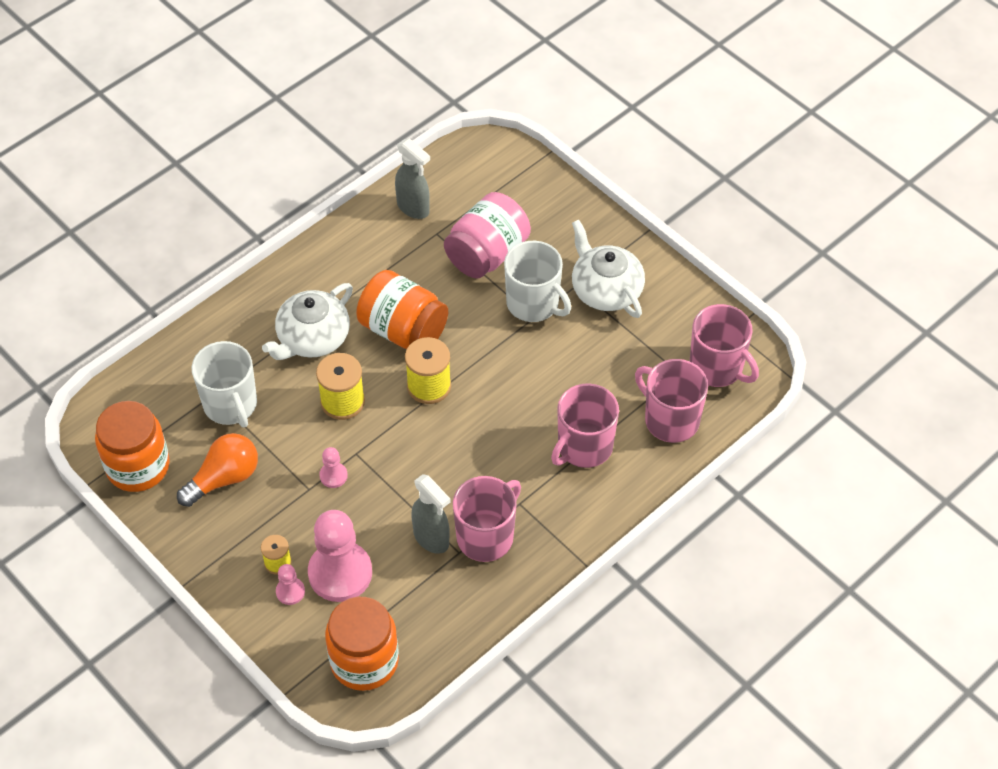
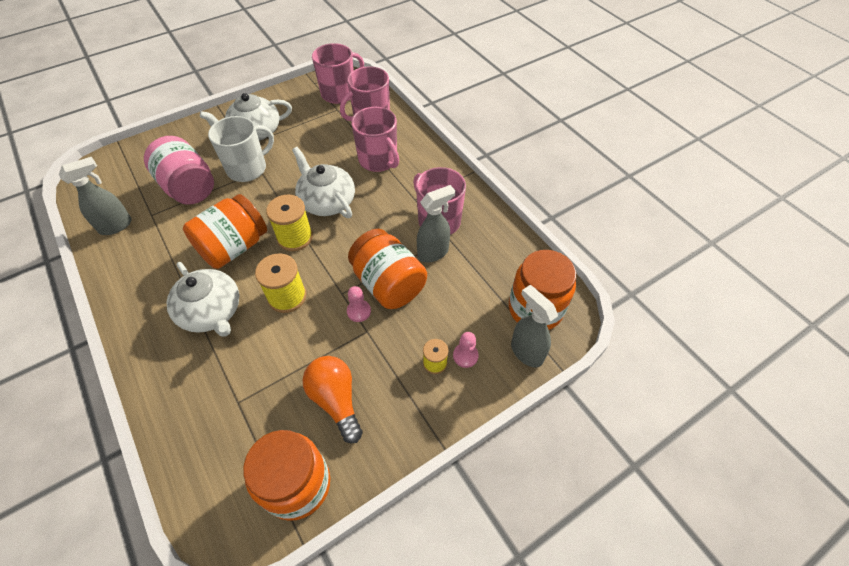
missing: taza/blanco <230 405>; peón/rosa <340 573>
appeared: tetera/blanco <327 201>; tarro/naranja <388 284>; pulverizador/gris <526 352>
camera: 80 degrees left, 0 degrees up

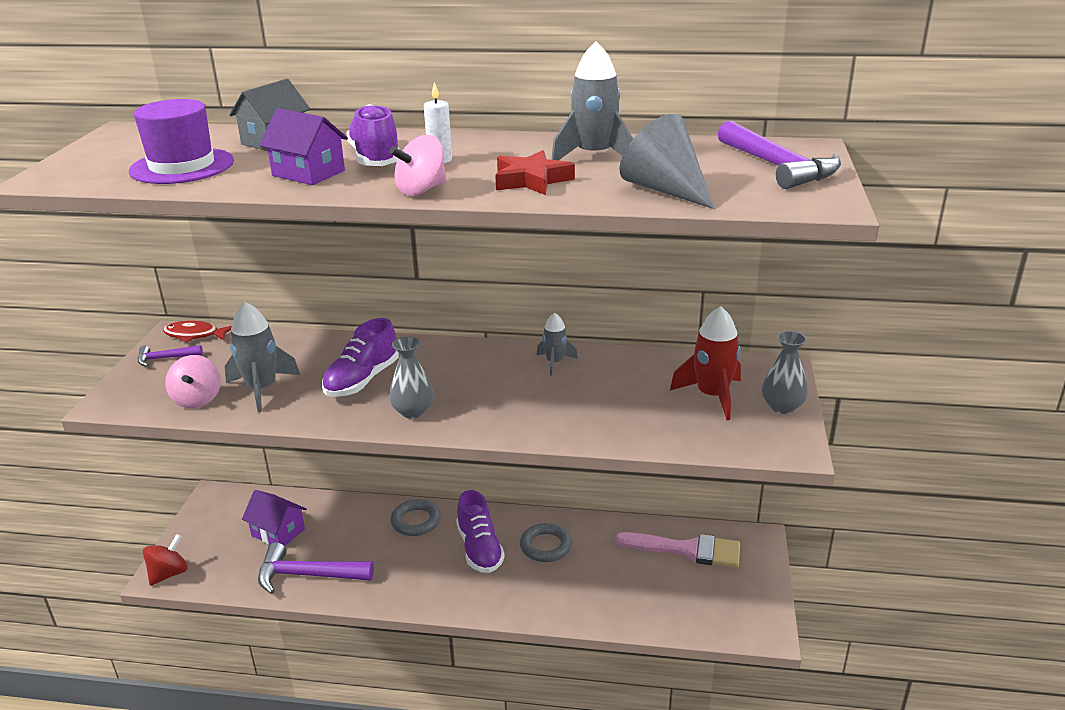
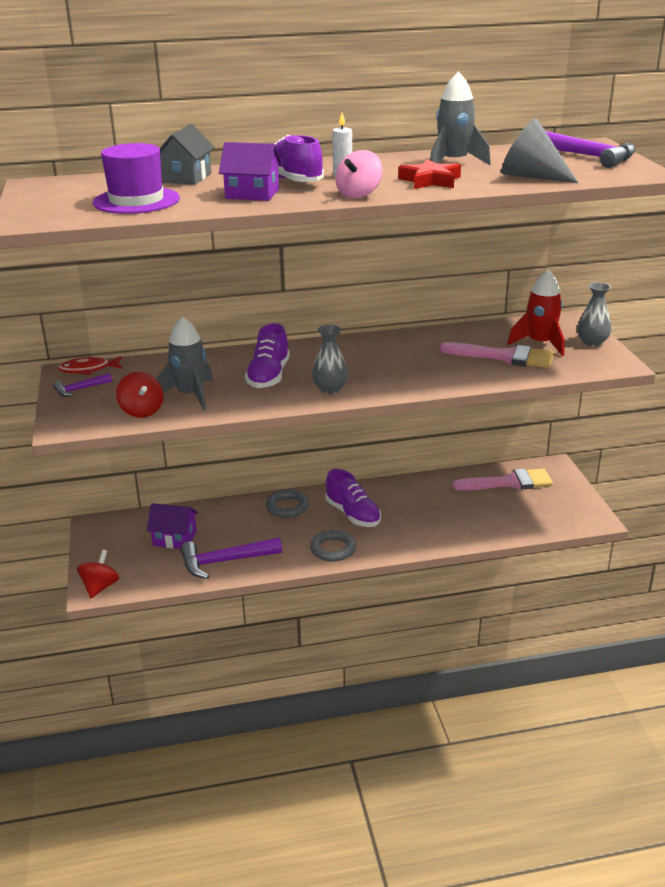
missing: cohete/gris <555 362>
appeared: pincel/rosa <504 357>
relocated: anillo/gris <545 546> to <333 549>
colour: peonza/rosa <197 399> to peonza/rojo <142 411>
camera: 20 degrees left, 0 degrees up

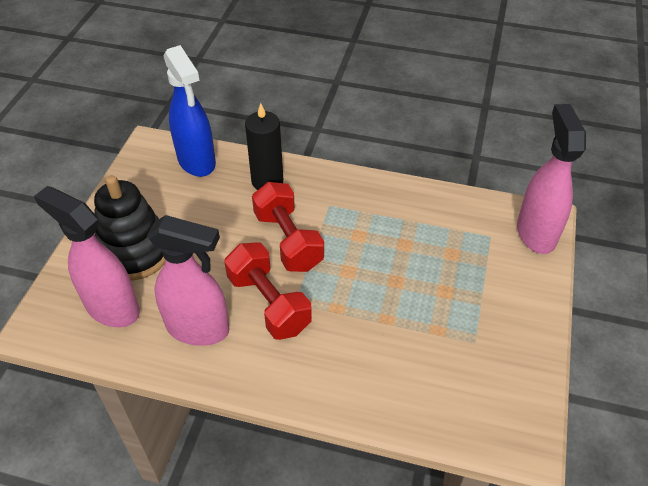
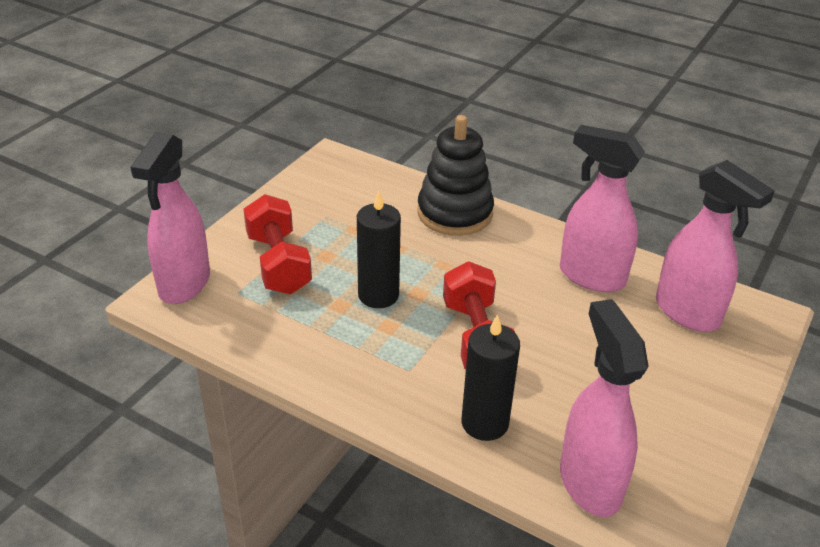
appeared: vela/negro <378 295>
relocated: mancuerna/rojo <268 303> to <278 263>; juguete apilable/negro <135 252> to <455 213>
colour: pulverizador/azul <197 161> to pulverizador/rosa <589 482>
camera: 165 degrees left, 10 degrees down

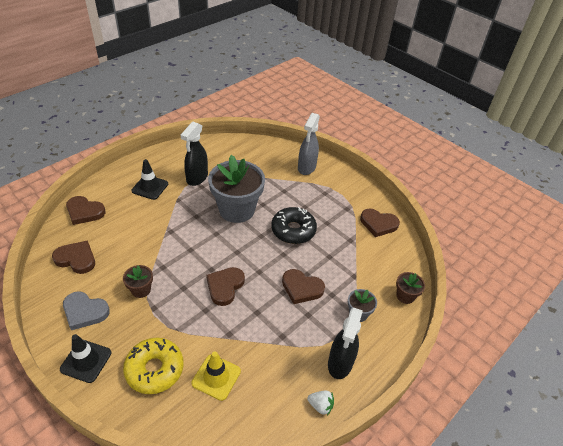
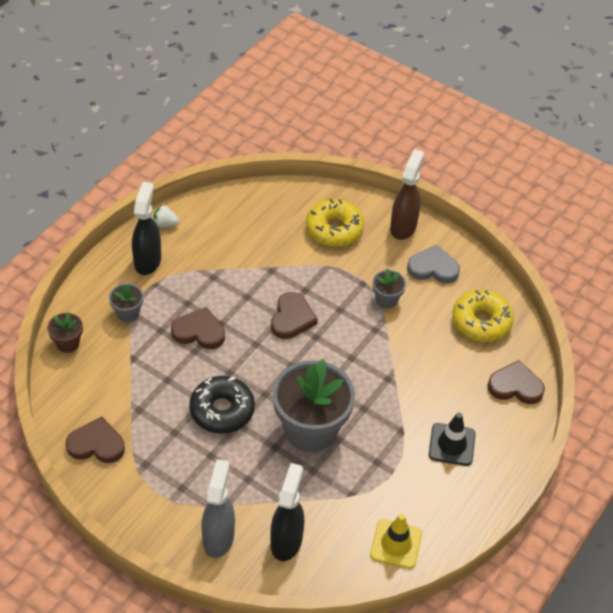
relocated: pulverizador/negro <197 178> to <286 541>; cono de tráfico/amarillo <216 377> to <396 544>
exchanged: cono de tráfico/negro <86 361> to pulverizador/marrón <403 226>; corazón/marrón <76 259> to rosquilla/amarillo <481 322>
colour: maceta/marrón <141 290> to maceta/gris <386 299>
camera: 170 degrees right, 5 degrees up

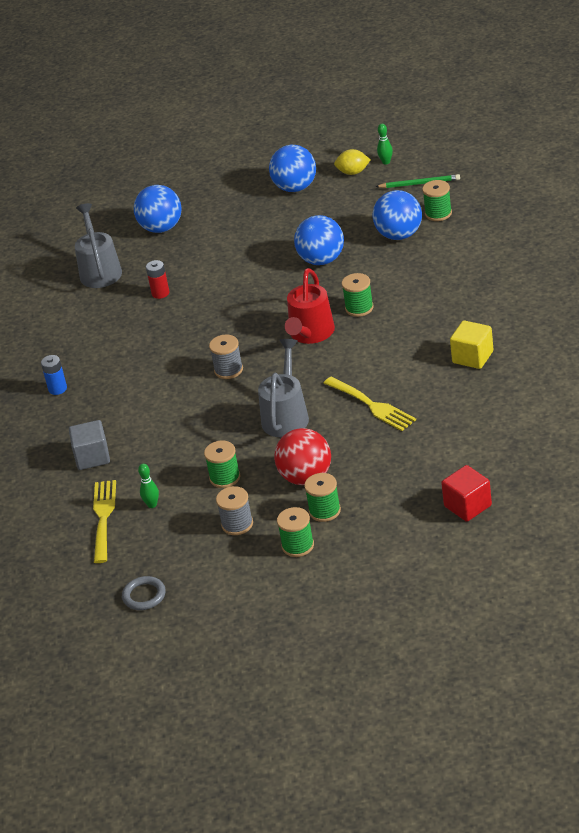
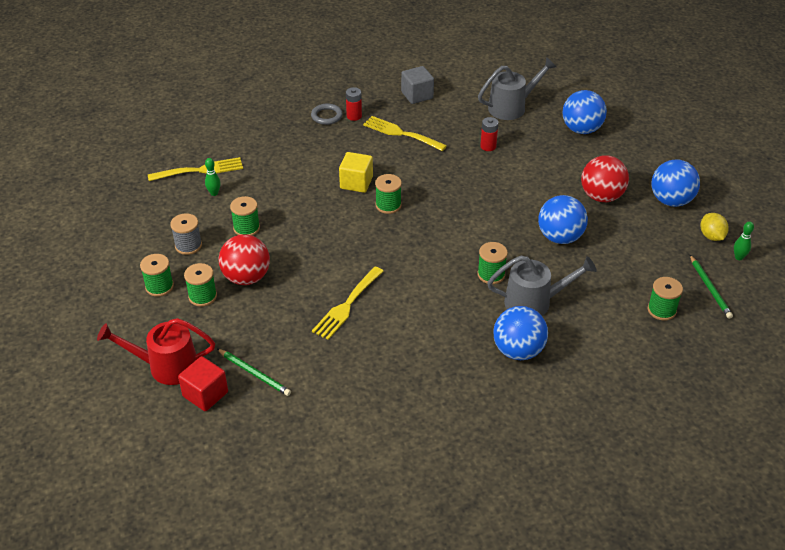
appeared: lápiz/verde <254 373>; tenedor/amarillo <401 133>; pelota/rojo <601 196>
relocated: regadera/rojo <310 334> to <166 366>; anillo/gris <144 595> to <326 116>; cubo/amarillo <472 357> to <356 183>; cubo/gris <92 457> to <417 95>; regadera/gris <286 415> to <534 302>; pelota/azul <399 235> to <518 351>
colour: pila/azul <57 389> to pila/rojo <354 116>; carrete/gris <228 370> to carrete/verde <388 205>
camera: 70 degrees right, 5 degrees up

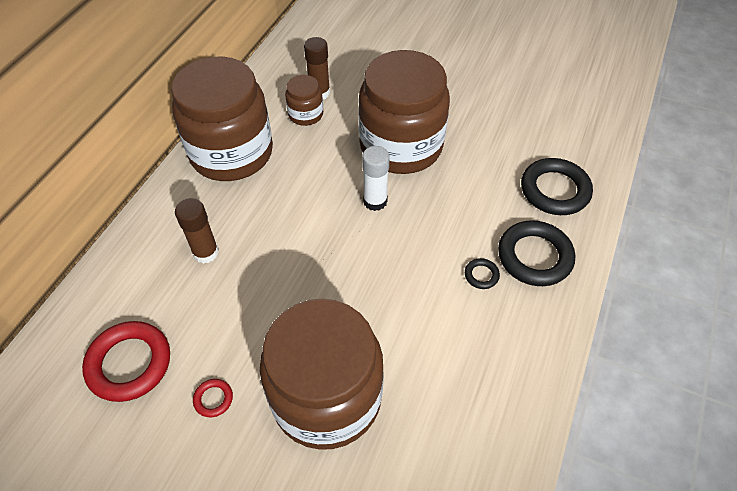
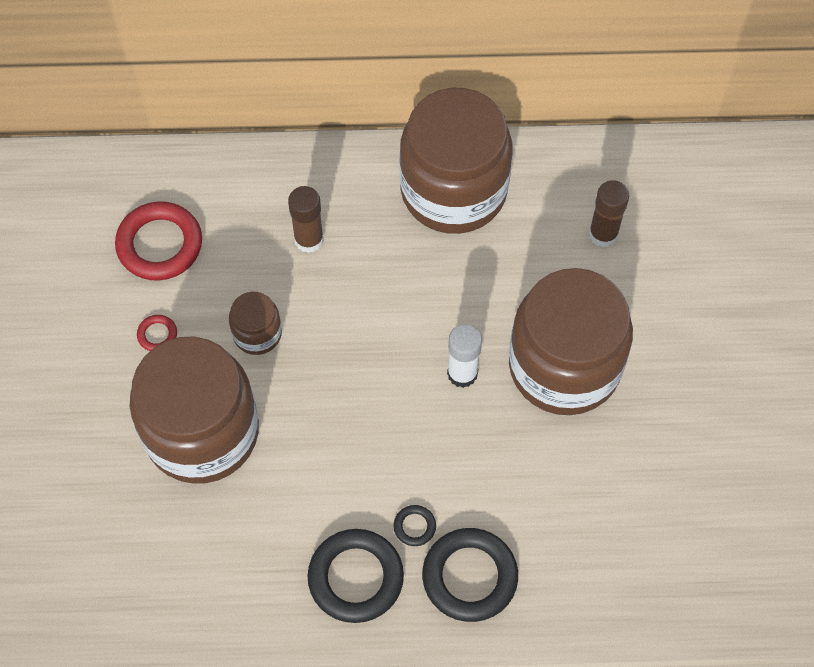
relocated: tarro/marrón <305 114> to <257 333>; anillo/negro <554 190> to <356 578>
camera: 65 degrees right, 10 degrees up

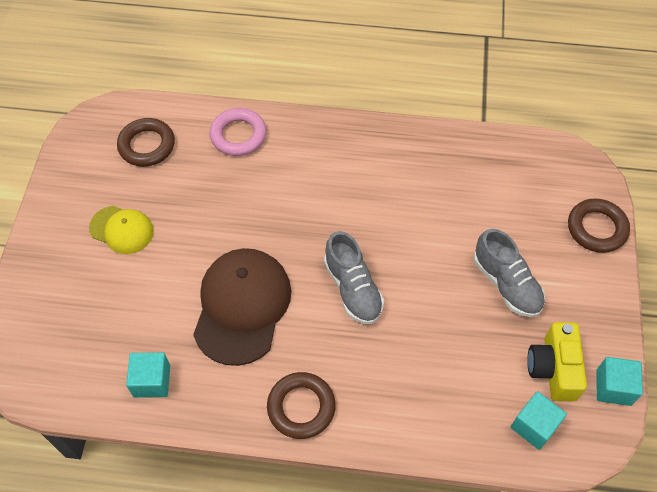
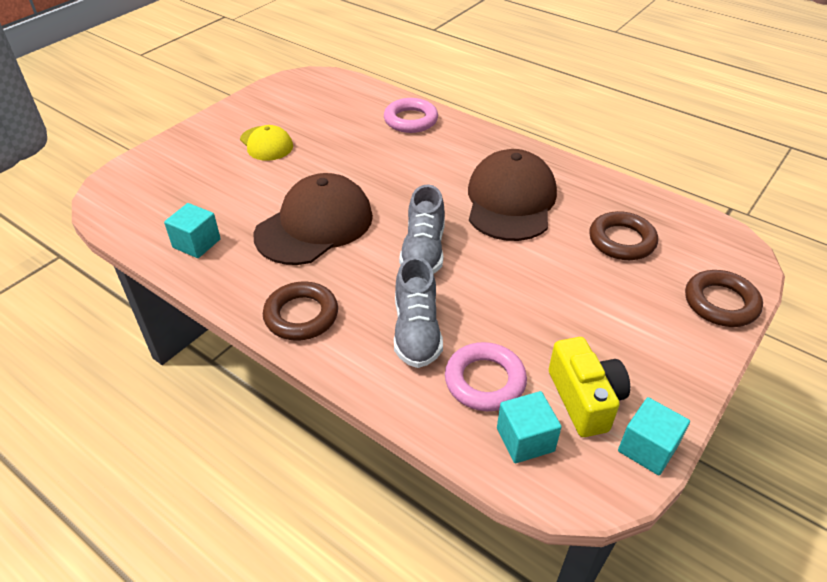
appeared: anillo/rosa <485 381>; gorra/marrón <510 201>
relocated: zapato/gris <506 284> to <416 331>; anillo/marrón <147 145> to <621 241>
spun: cámara/amarillo <553 369> = <585 399> 135 degrees clockwise
camera: 30 degrees right, 15 degrees down

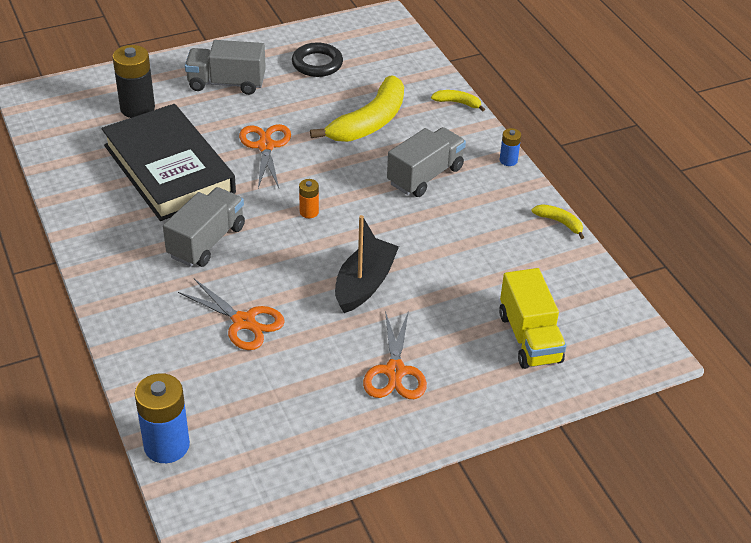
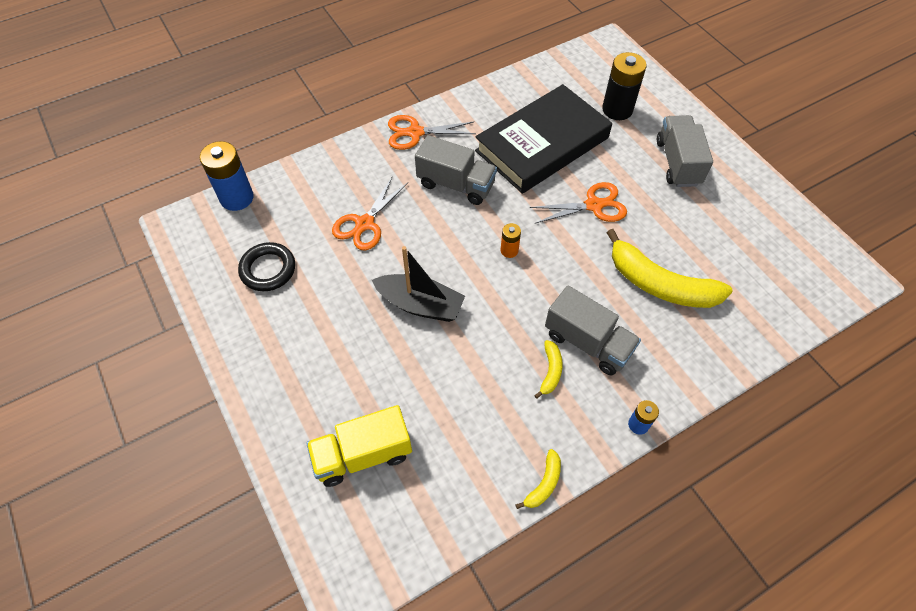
relocated: anillo/negro <317 64> to <268 269>; tijeras/naranja <395 371> to <415 133>; plátano/amarillo <458 103> to <550 371>
camera: 85 degrees right, 15 degrees up

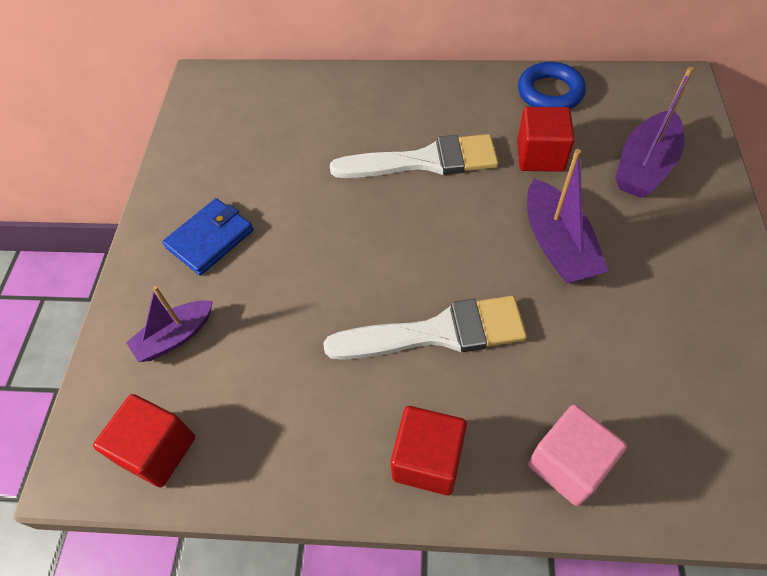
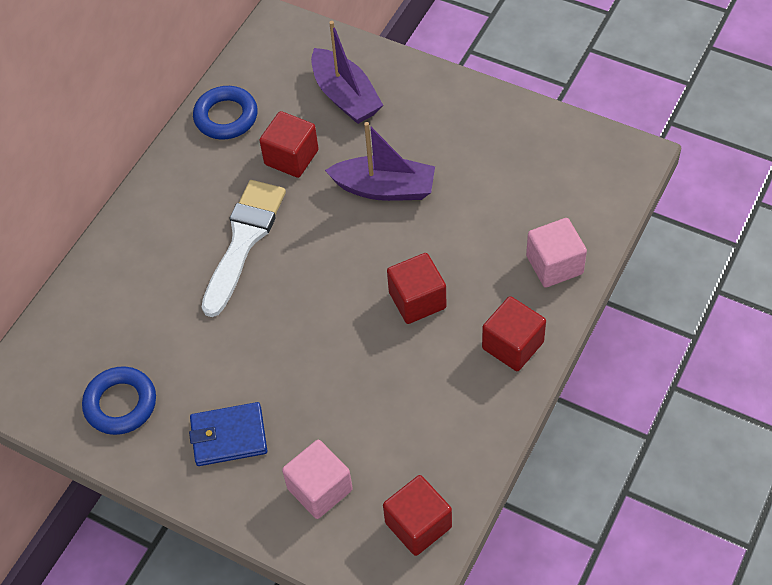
appeared: anillo/azul <120 404>
exchanged: barco/morado <175 337> to cubo/rosa <320 489>; pincel/blanco <436 333> to cubo/rojo <417 300>
spun: cartera/azul <210 239> = <229 436> 75 degrees counterclockwise
camera: 65 degrees left, 0 degrees up

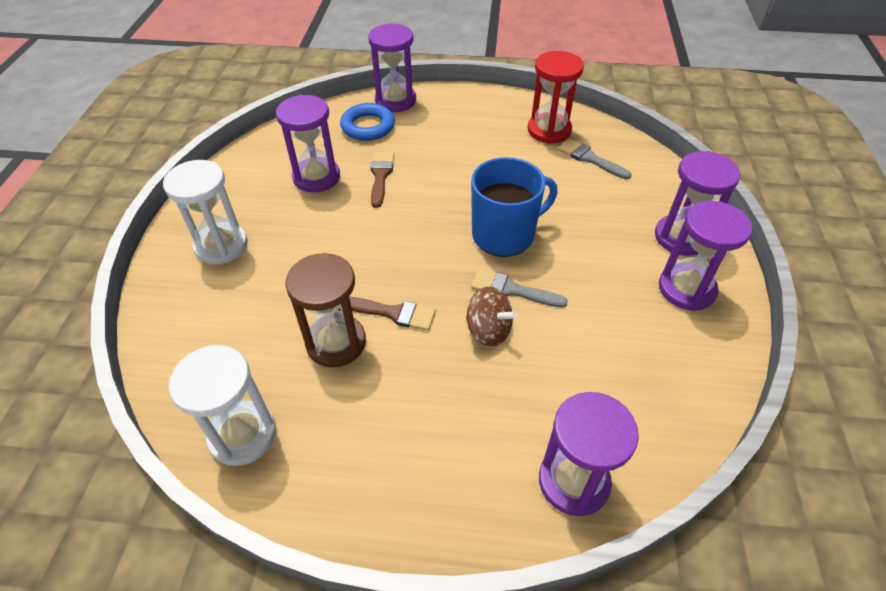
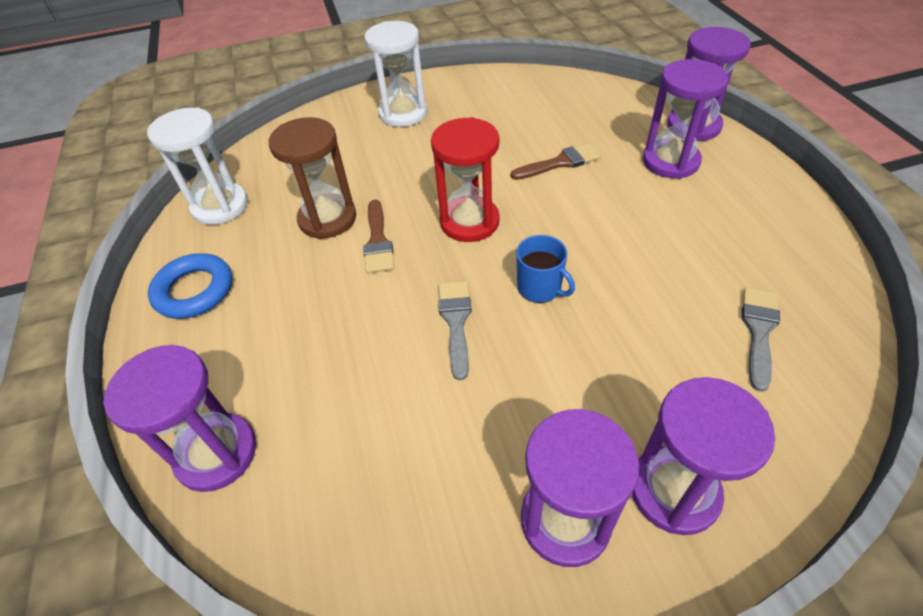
missing: peonza/marrón <488 330>
relocated: anillo/azul <368 126> to <194 290>; reloj de arena/rojo <549 130> to <469 222>; reloj de arena/morado <316 177> to <670 161>
size: taza/azul <504 234> = <540 288> x0.55
camera: 70 degrees right, 0 degrees up

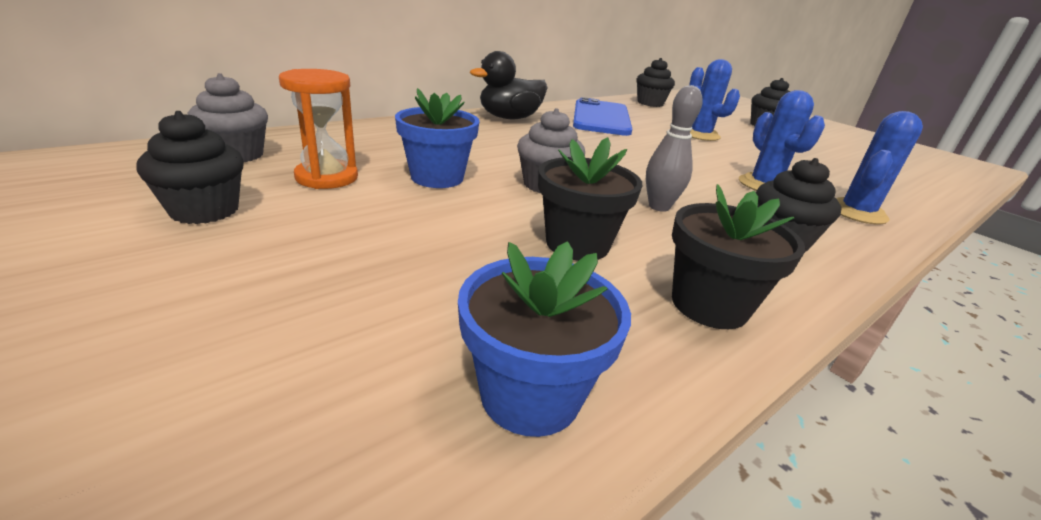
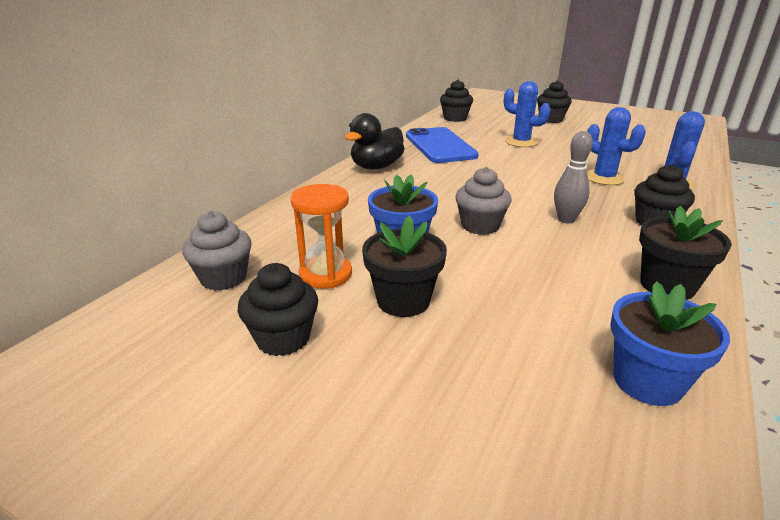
relocated: maceta/negro <577 244> to <403 300>
camera: 20 degrees left, 0 degrees up

